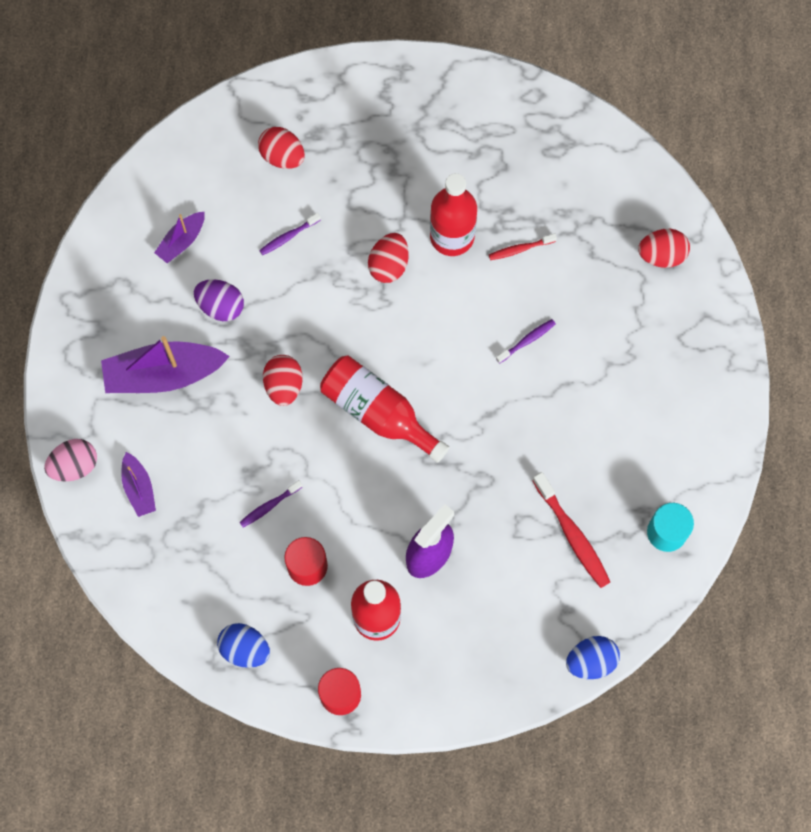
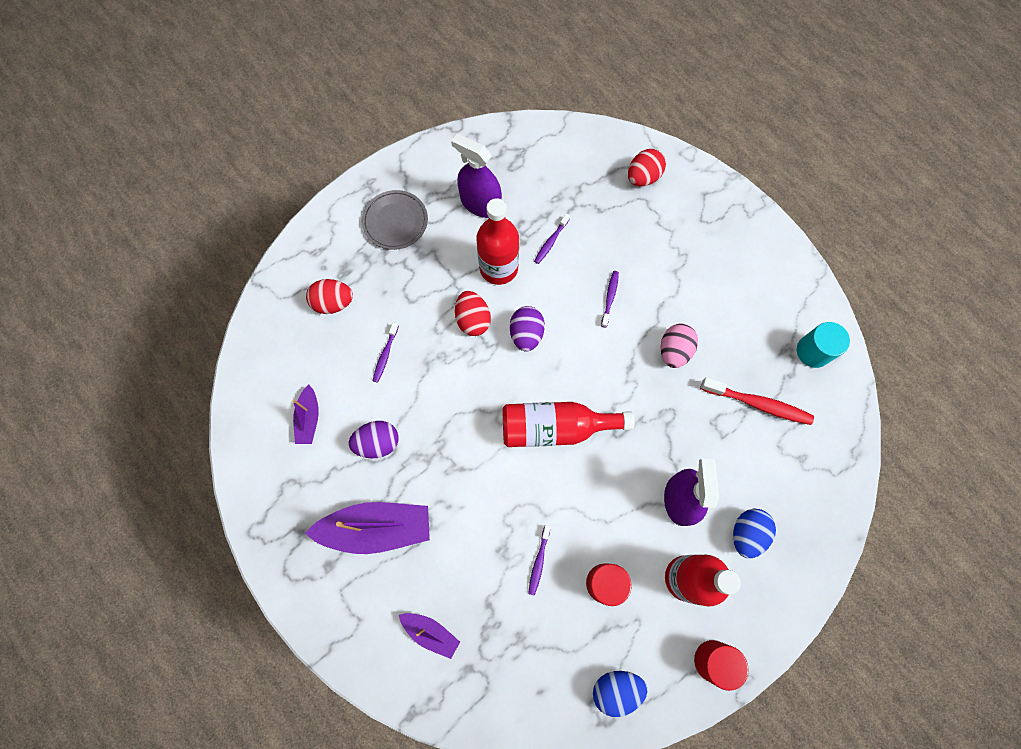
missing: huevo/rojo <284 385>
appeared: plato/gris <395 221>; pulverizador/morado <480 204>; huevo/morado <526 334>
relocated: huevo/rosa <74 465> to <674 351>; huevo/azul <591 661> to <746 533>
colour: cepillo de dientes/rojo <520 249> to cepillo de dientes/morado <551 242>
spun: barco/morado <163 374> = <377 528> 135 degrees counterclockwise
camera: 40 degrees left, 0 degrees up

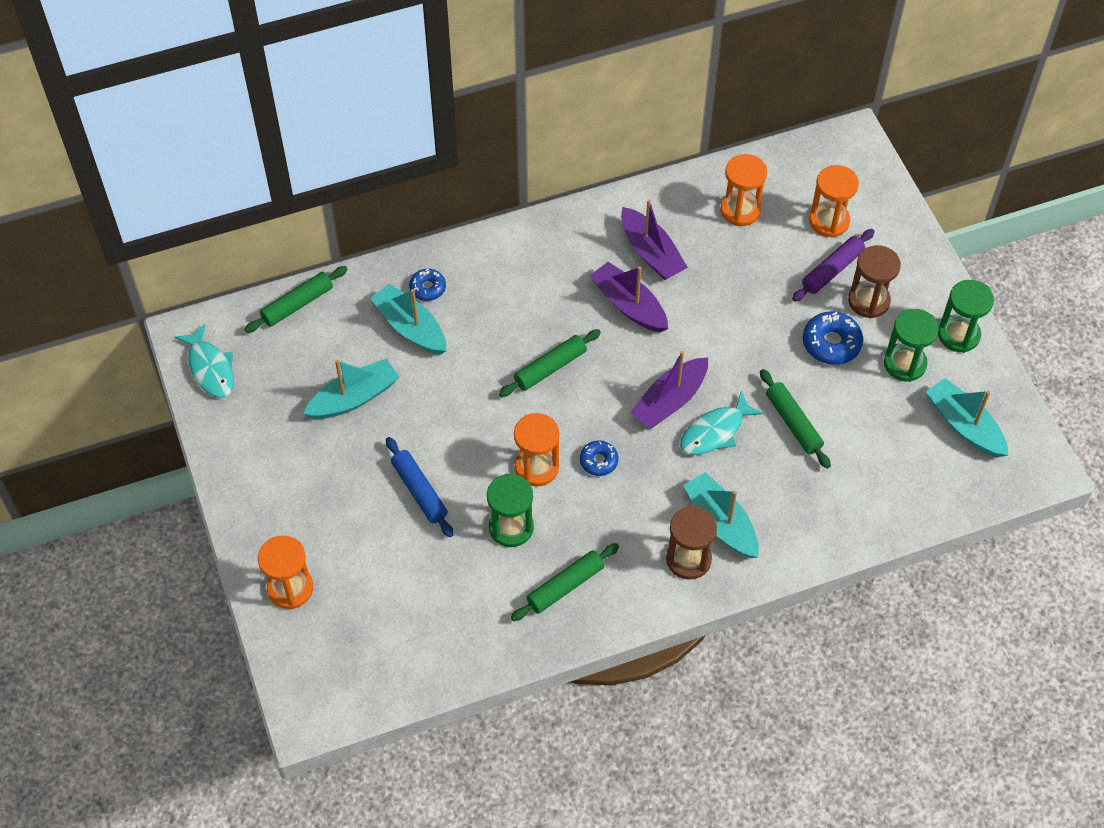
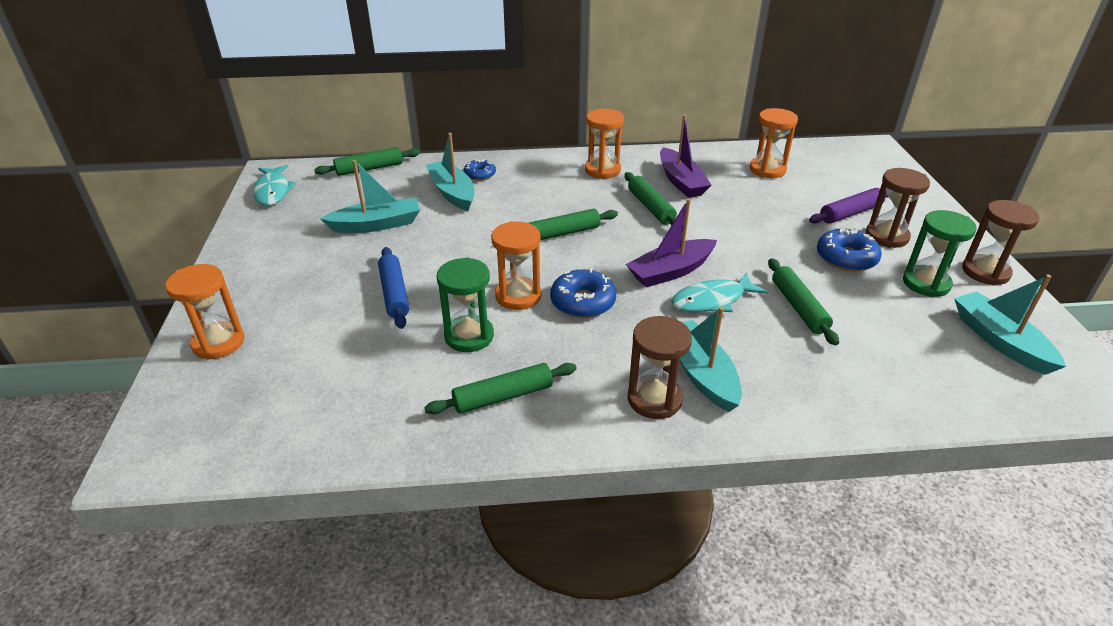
relocated: reloj de arena/naranja <829 221> to <602 170>
exchanged: barco/morado <629 305> to rodillo/verde <651 207>
colour: reloj de arena/verde <958 335> to reloj de arena/marrón <985 272>
size: rosquilla/azul <598 461> = <583 302> x1.60
camera: 15 degrees right, 20 degrees down

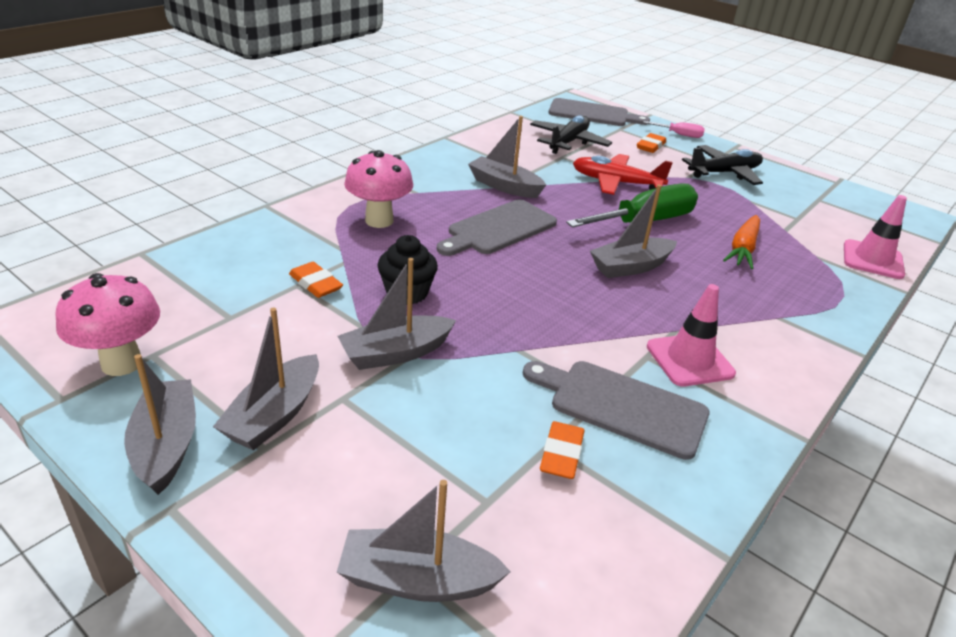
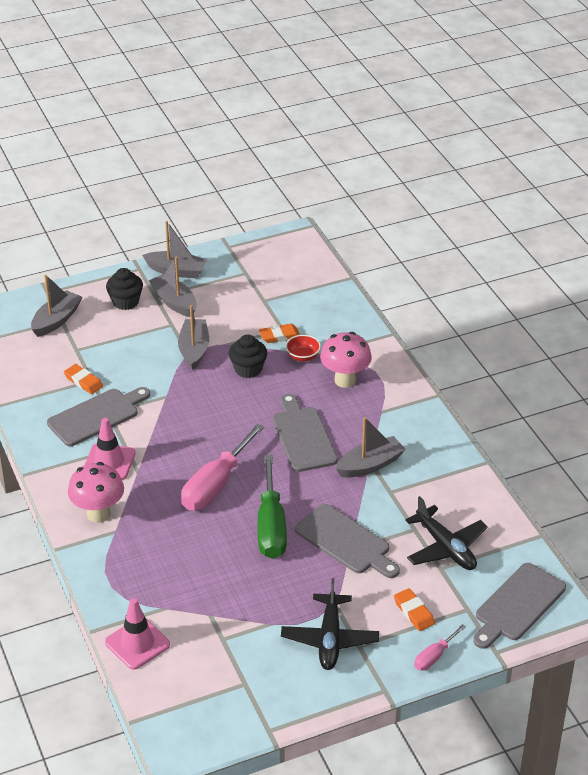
missing: zanahoria/naranja <742 249>
appeared: magdalena/negro <125 302>; cuenco/rojo <303 356>
relocated: seta/rosa <121 363> to <98 514>
exchanged: barco/gris <630 267> to destornillador/rosa <215 485>; avión/rojo <616 183> to tabla de cortar/gris <345 542>
camera: 120 degrees right, 5 degrees up

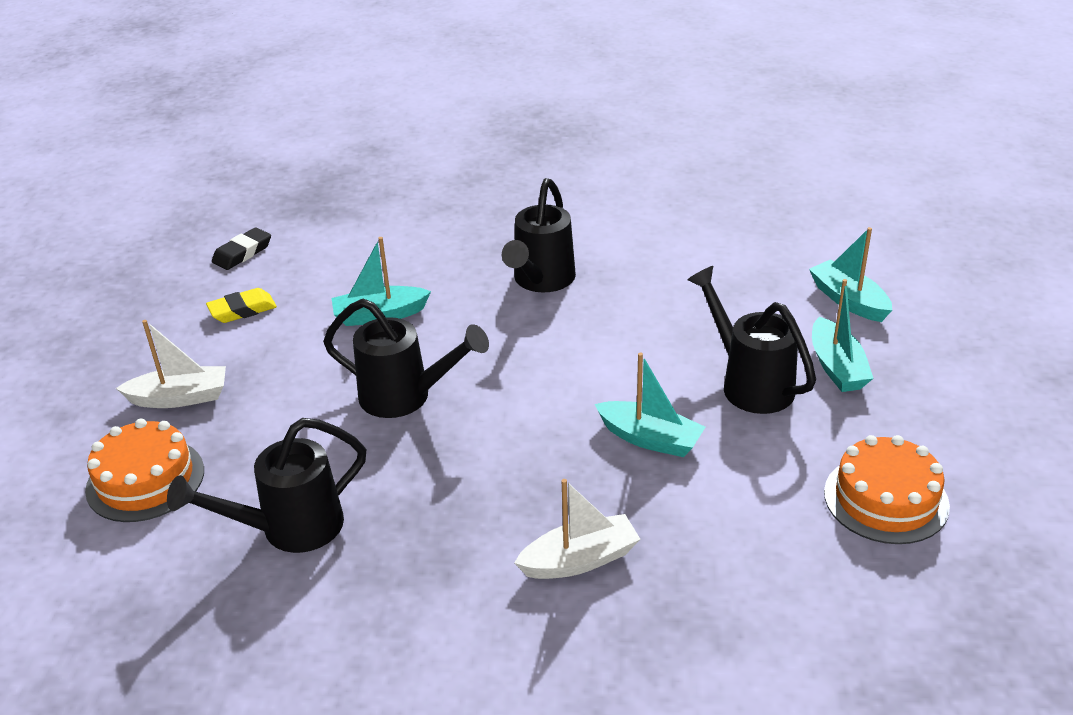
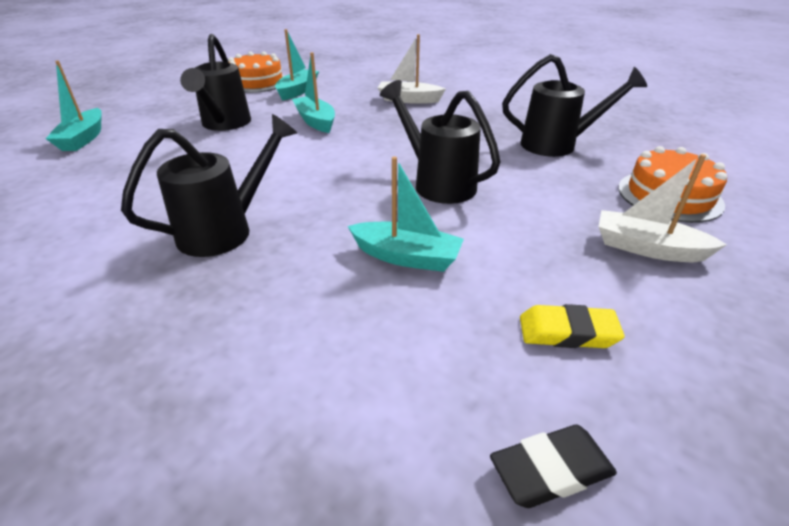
relocated: barco/turquesa <837 367> to <298 91>
camera: 150 degrees left, 0 degrees up

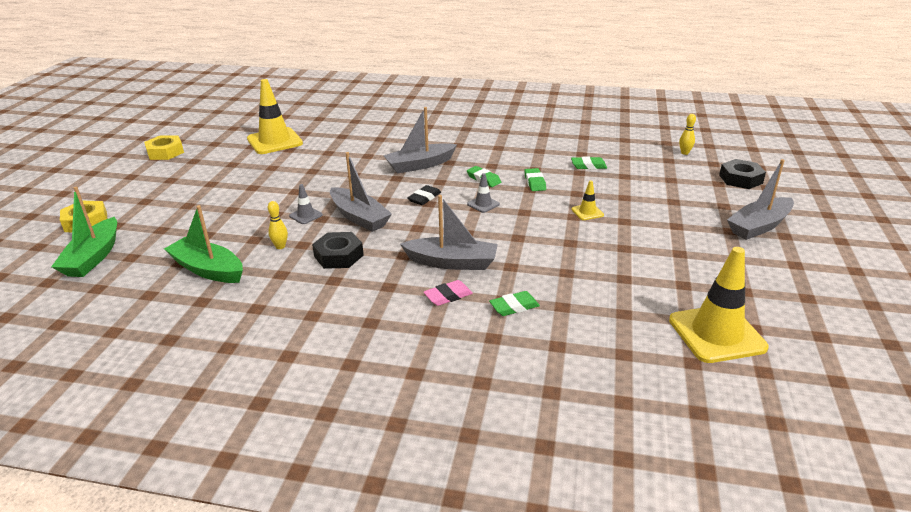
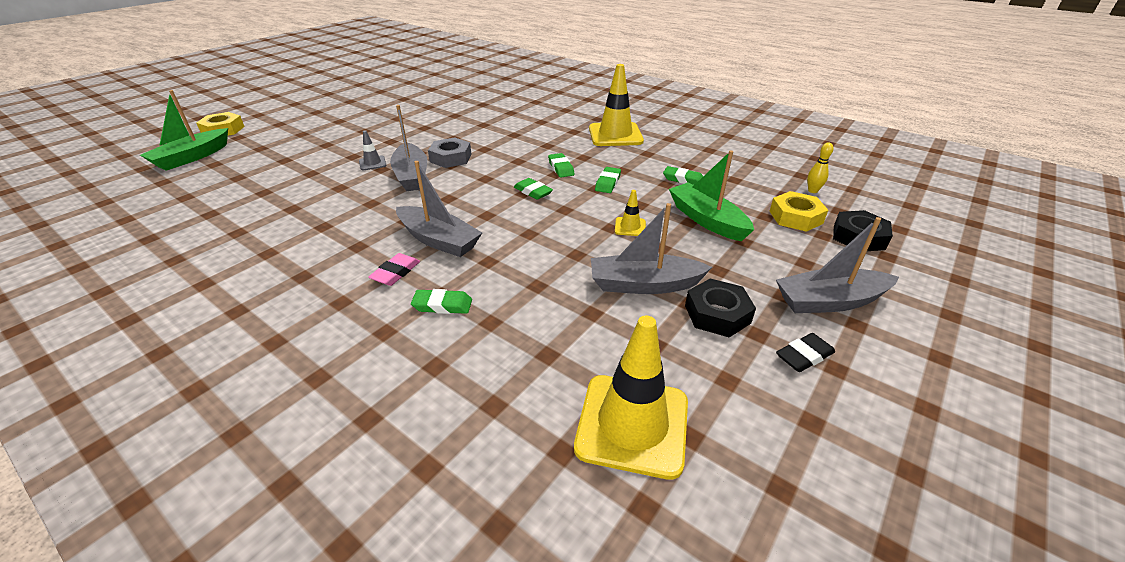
missing: bolo/amarillo <280 246>
appeared: tuerca/gris <451 158>
relocated: cono de tráfico/amarillo <274 141> to <615 135>; barco/gris <420 165> to <644 285>; barco/verde <208 269> to <707 220>; tuerca/negro <338 256> to <717 314>; tuerca/amarillo <165 152> to <795 217>; goma de borrar/negro <424 198> to <804 356>
exchanged: cono de tráfico/gris <483 204> to goma de borrar/verde <533 192>
spun: goma de borrar/rosa <448 296> = <396 273> 60 degrees counterclockwise
camera: 25 degrees right, 5 degrees up

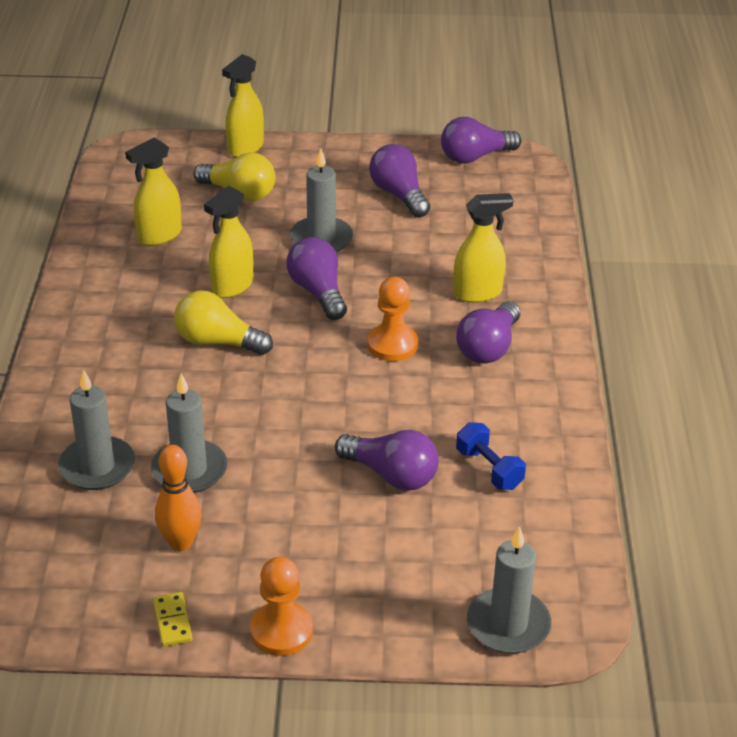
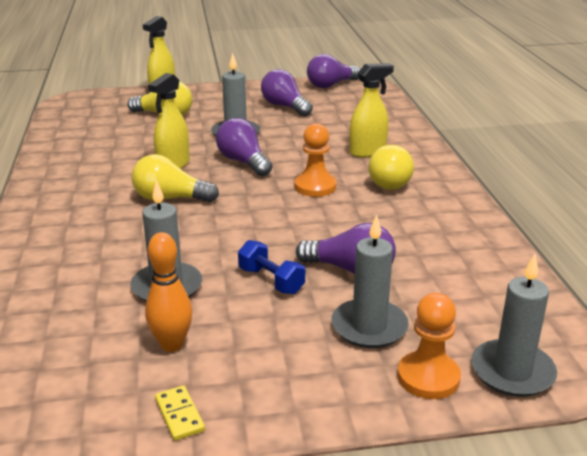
missing: pulverizador/amarillo <159 236>
relocated: mancuerna/azul <489 469> to <271 281>; vela/gris <97 467> to <369 327>; peón/naranja <281 631> to <428 377>
colour: bombilla/morado <488 347> to bombilla/amarillo <392 181>
camera: 10 degrees left, 10 degrees down

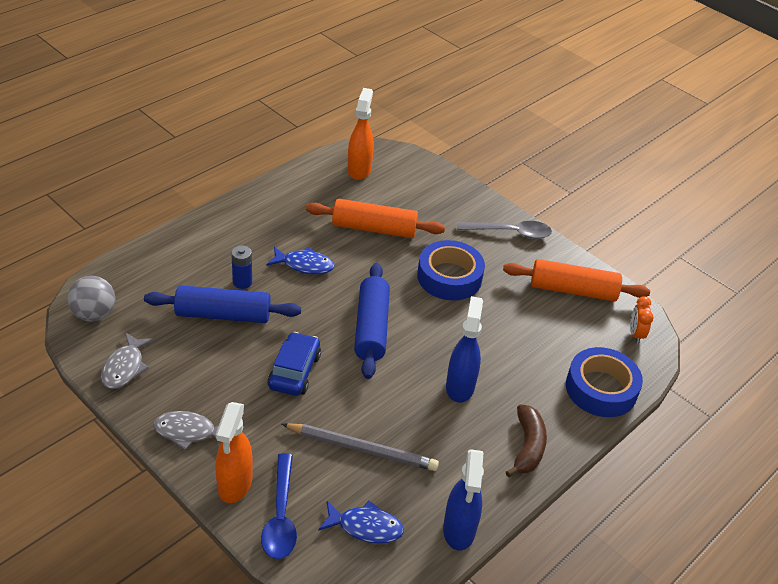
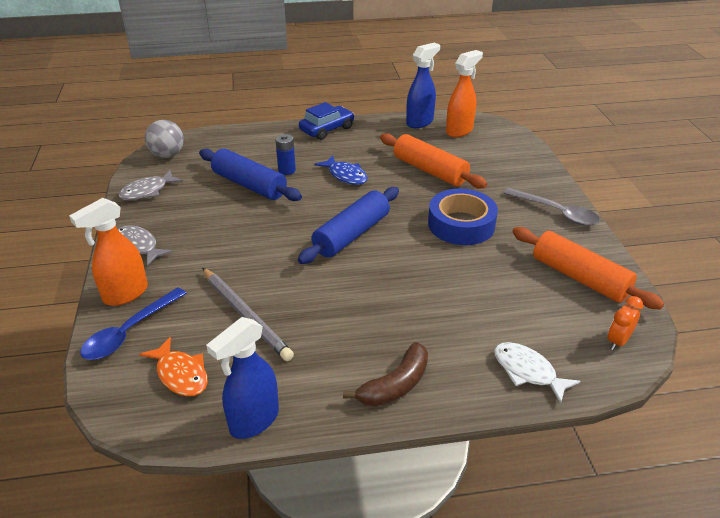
relocated: coche/azul <294 371> to <327 129>; pulverizador/azul <460 386> to <420 122>
exchanged: cinta adhesiva/azul <601 389> to pez/blanco <527 371>
colour: pez/azul <365 527> to pez/naranja <180 374>
camera: 40 degrees right, 5 degrees down

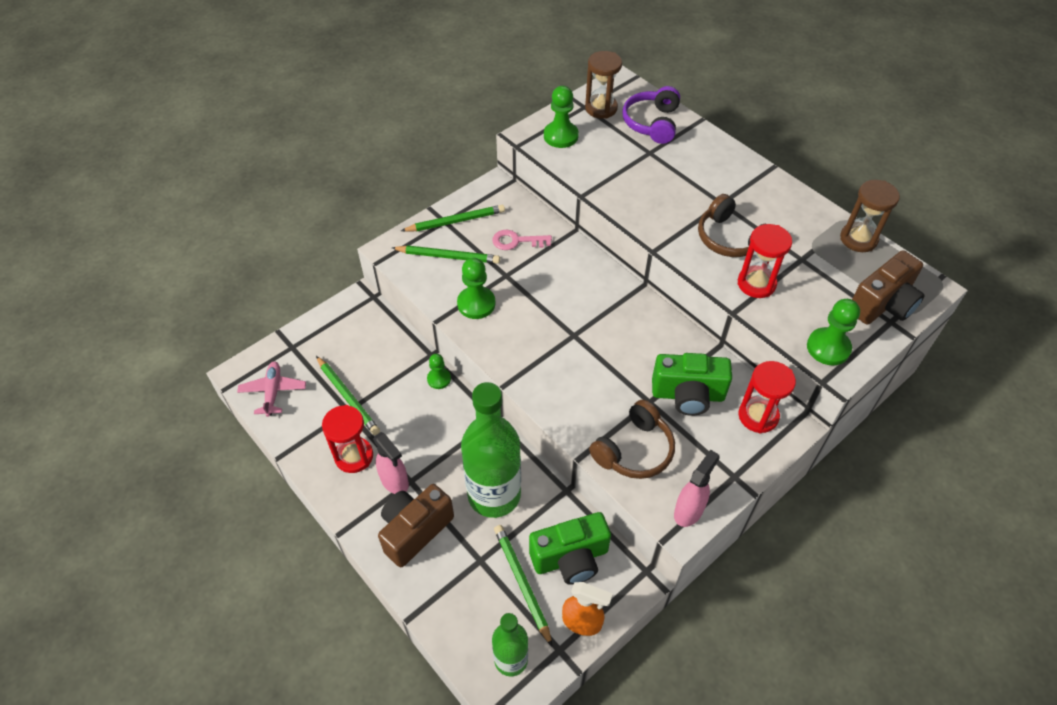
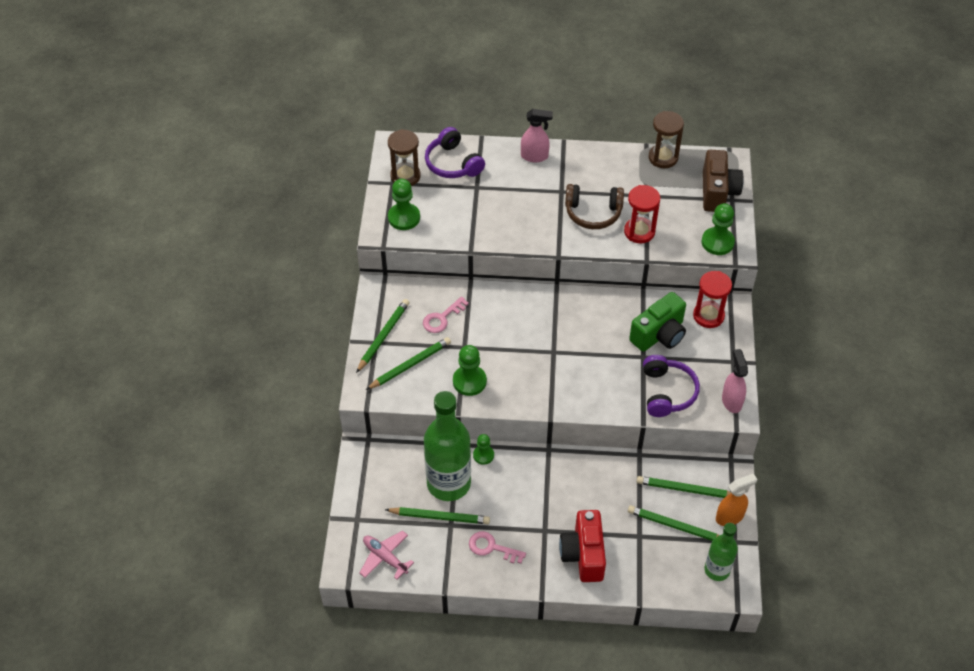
relocated: botella/verde <494 495> to <448 483>; pulverizador/rosa <394 481> to <535 156>
exchanged: reloj de arena/rojo <354 456> to llave/rosa <492 547>; cámara/verde <570 558> to lápiz/verde <685 489>
colour: cámara/marrón <415 530> to cámara/rojo <583 554>; auriculares/marrón <634 450> to auriculares/morado <667 392>
camera: 45 degrees left, 0 degrees up

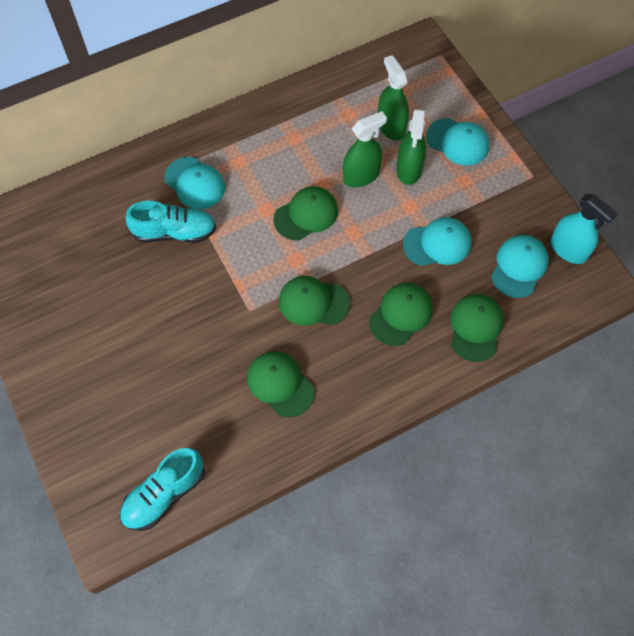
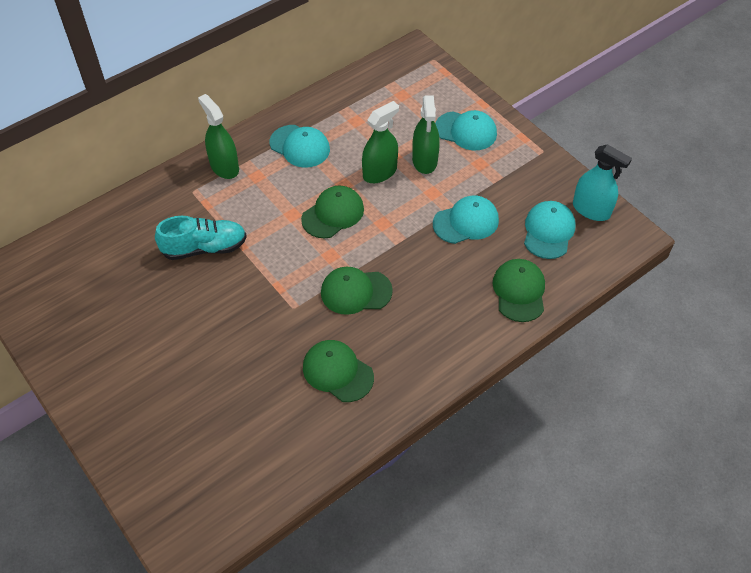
missing: zapato/turquesa <164 494>; gorra/verde <401 314>
relocated: pulverizador/verde <391 126> to <224 167>; gorra/turquesa <195 183> to <300 146>
camera: 10 degrees left, 10 degrees down

